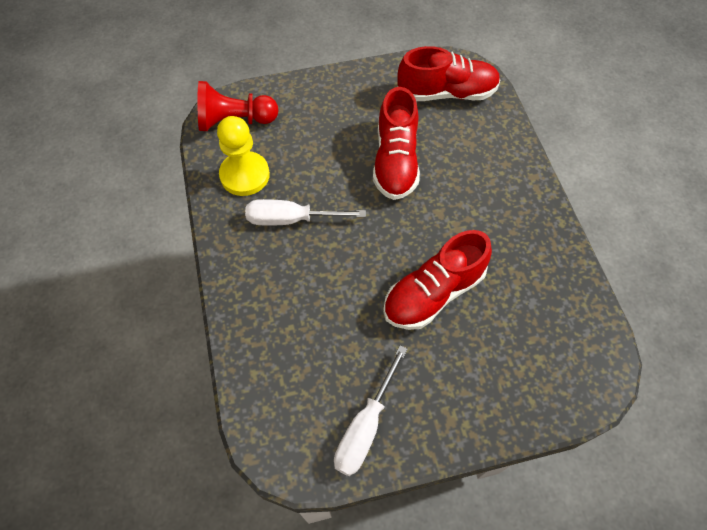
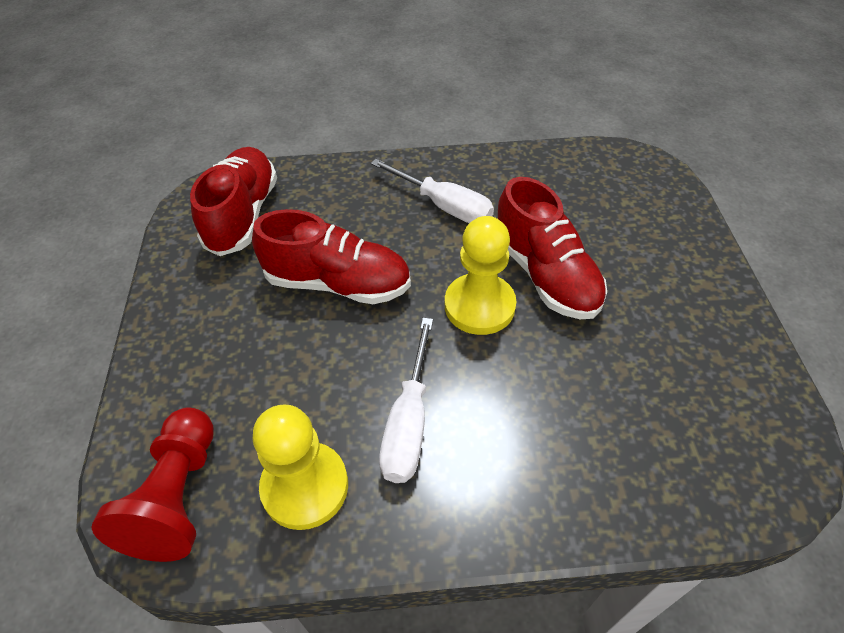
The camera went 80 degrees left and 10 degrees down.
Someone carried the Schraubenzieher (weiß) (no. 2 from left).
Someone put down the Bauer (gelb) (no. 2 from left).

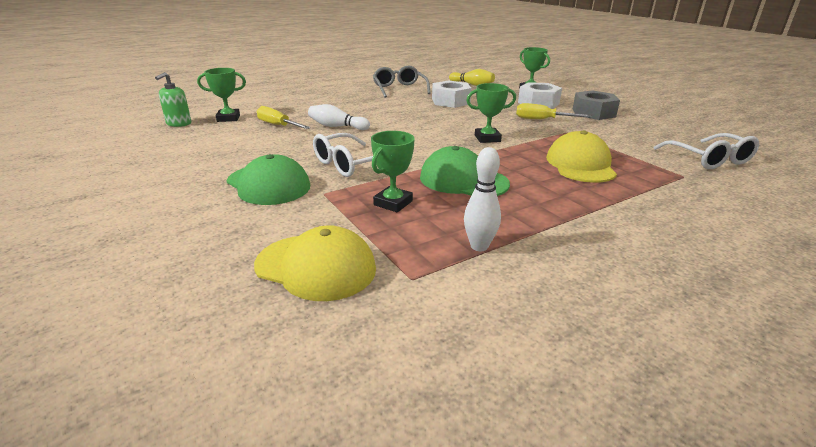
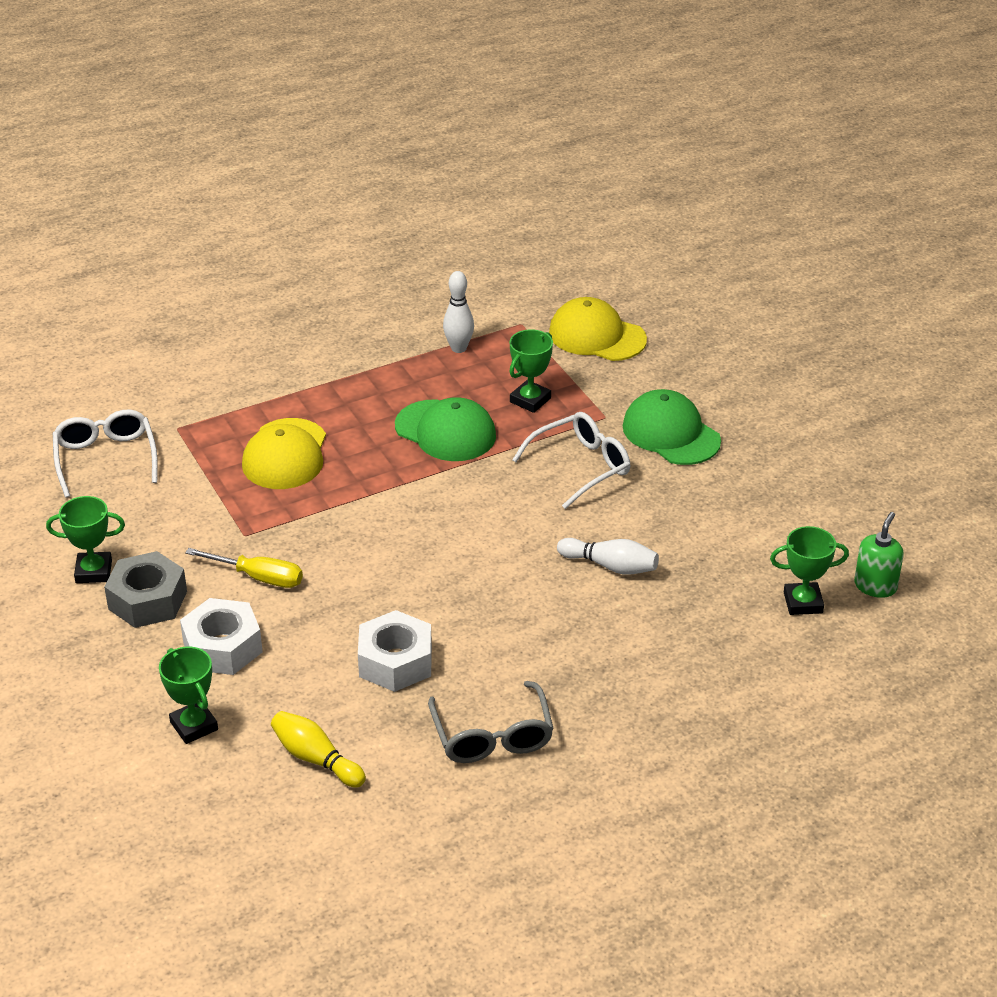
The camera went 175 degrees left and 10 degrees up.
Someone carried the Pokal (grün) (no. 3 from left in the first image).
Someone took away the Schraubenzieher (gelb) (no. 1 from left).

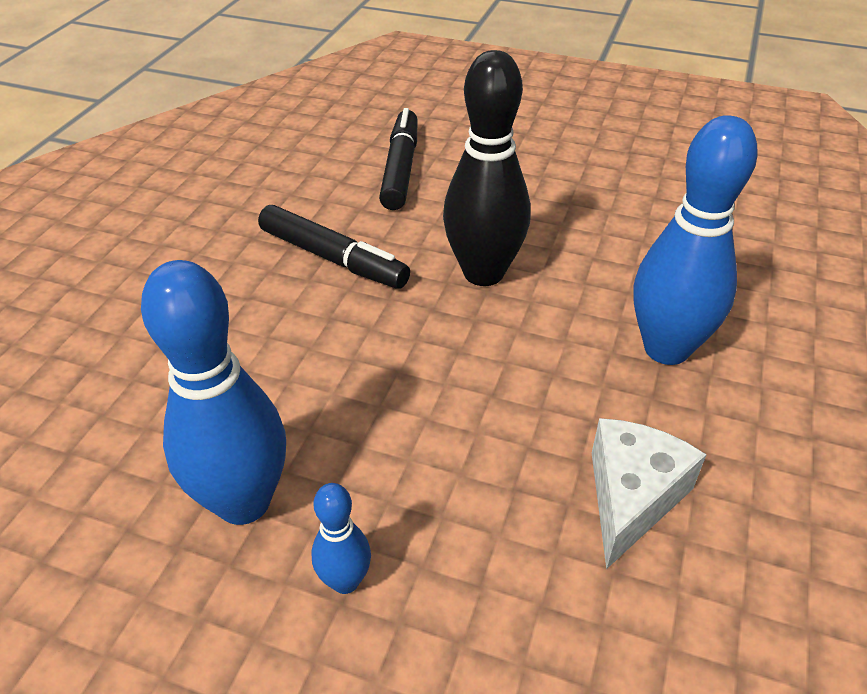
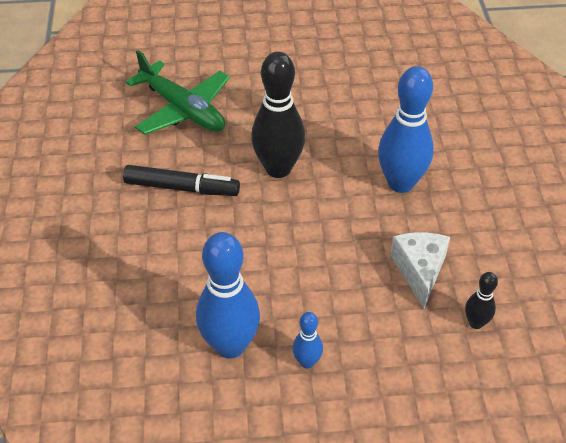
The camera went 25 degrees left and 5 degrees up.
Someone swapped the Filzstift (schwarz) (no. 2 from left) for the Flugzeug (grün).
Someone put down the Bowlingkegel (schwarz) (no. 2 from left).

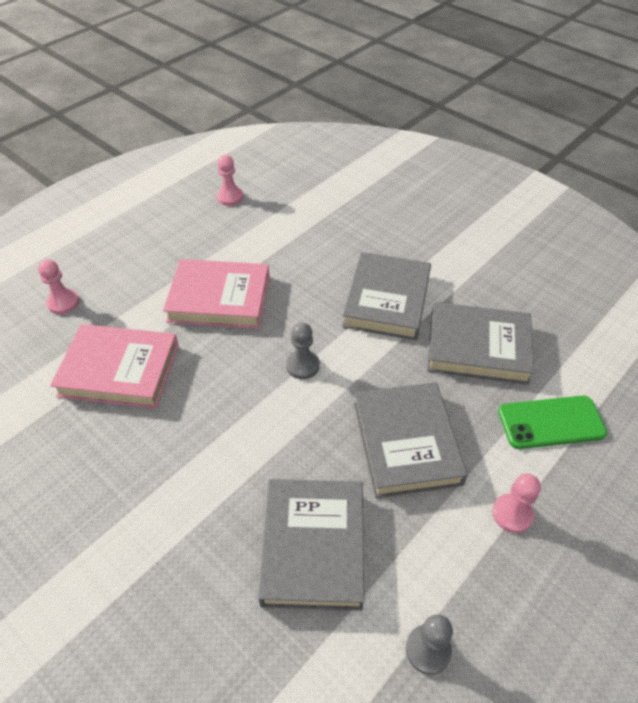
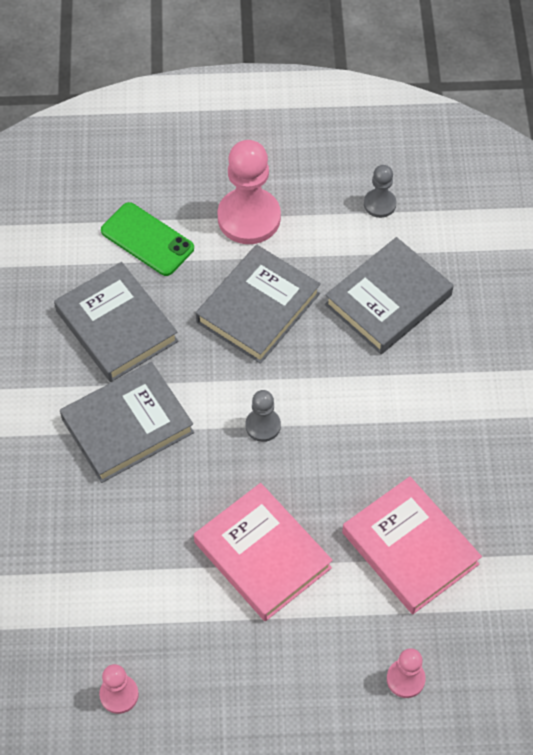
The camera went 135 degrees left and 10 degrees up.
Someone scaled the Bauer (rosa) (no. 3 from left in the first image) by 1.93.

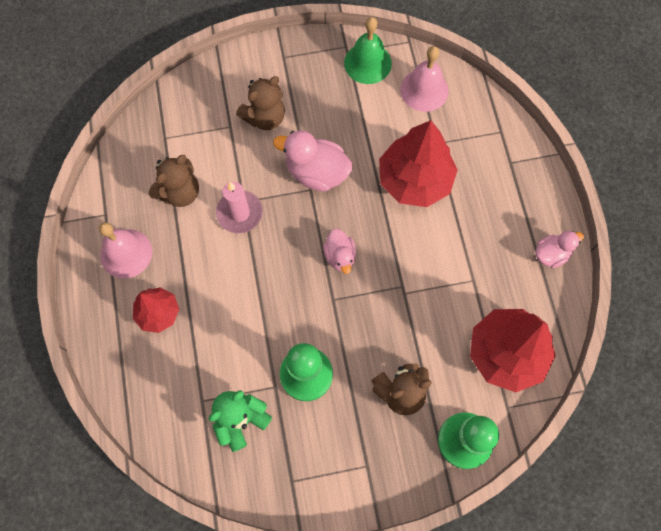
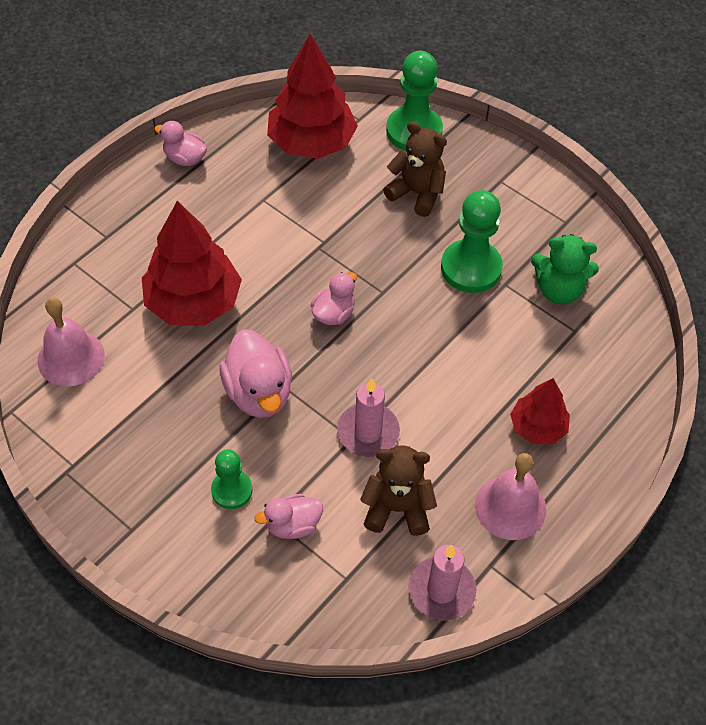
The camera went 130 degrees left and 15 degrees down.
Someone took away the Glocke (grün).
Someone swapped the Teddybär (braun) (no. 2 from left) for the Bauer (grün) (no. 1 from left).
Someone put down the Ente (rosa) (no. 3 from left).
Someone put down the Kerze (rosa) (no. 2 from left).

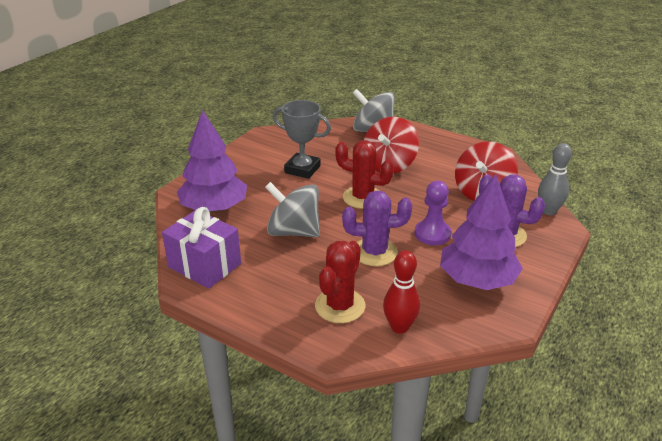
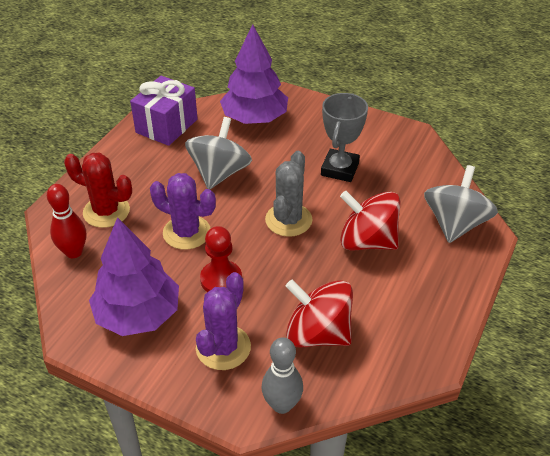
The camera went 85 degrees right and 10 degrees up.
Someone repainted the Kaktus (rot) (no. 2 from left), which became the Kaktus (grau).
Someone repainted the Bauer (lila), which became the Bauer (rot).
Someone rotated the Kaktus (lila) (no. 1 from left) by 60 degrees counterclockwise.

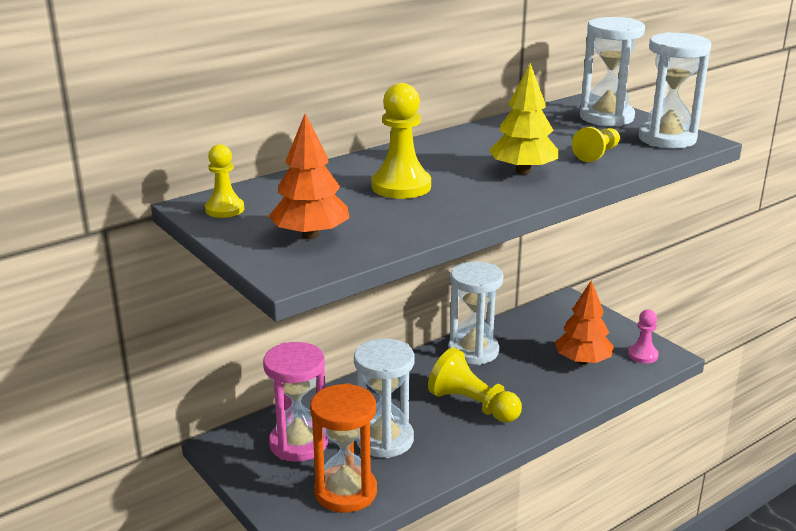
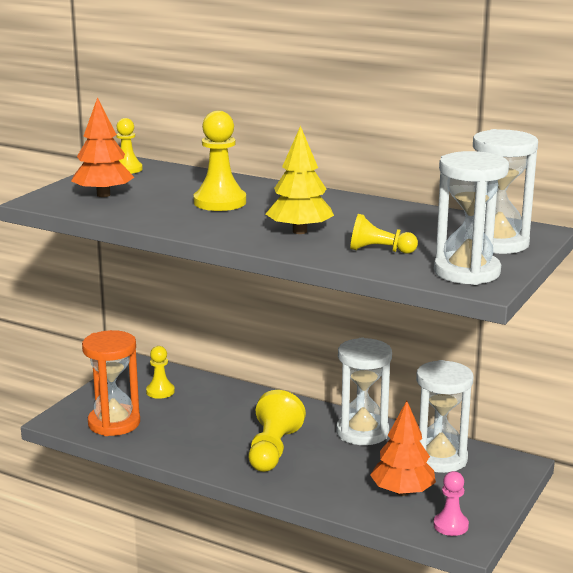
The camera went 65 degrees right and 5 degrees down.
Someone carried the Sanduhr (weiß) (no. 1 from left in the first image).
Someone swapped the Sanduhr (rosa) for the Bauer (gelb) (no. 2 from left).

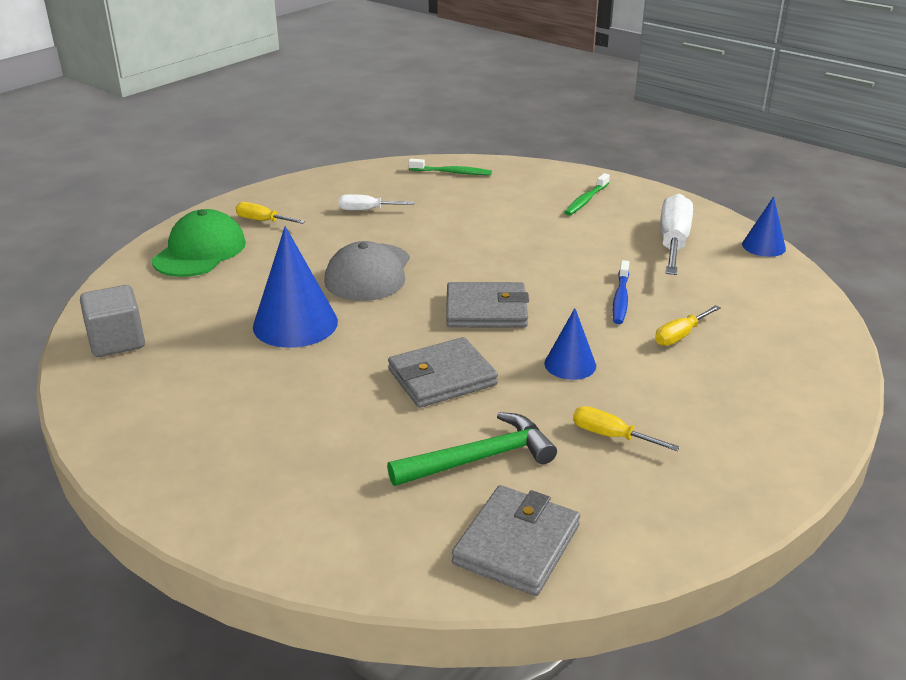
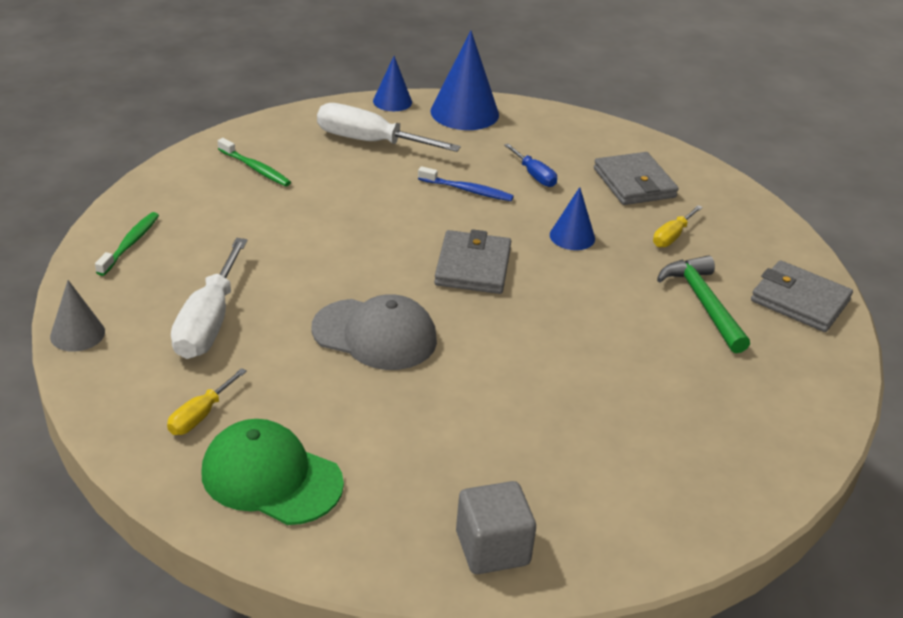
The camera went 85 degrees left and 5 degrees up.
Someone scaled the Schraubenzieher (weiß) (no. 1 from left) by 1.89.
Someone carried the Kegel (blau) (no. 1 from left in the first image).
Someone repainted the Schraubenzieher (gelb) (no. 3 from left), which became the Schraubenzieher (blau).
Someone carried the Geldbörse (grau) (no. 1 from left in the first image).
Someone put down the Kegel (grau).

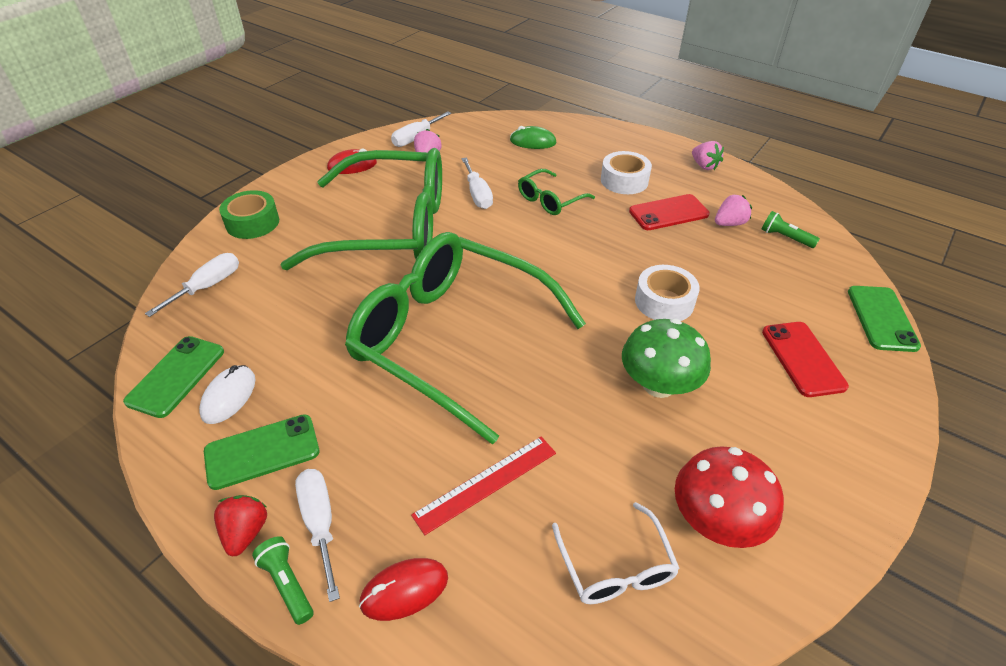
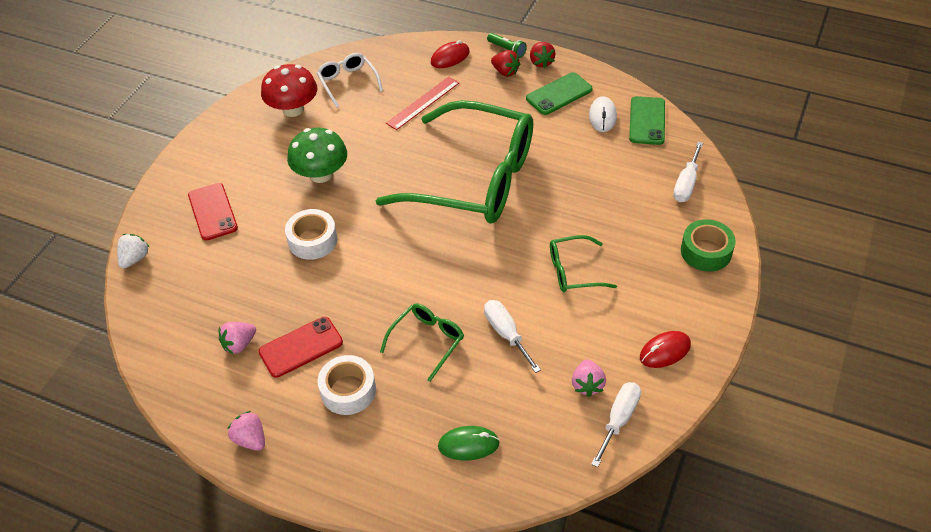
The camera went 170 degrees right and 5 degrees up.
Someone scaled the Brille (grün) (no. 1 from left in the first image) by 0.42.
Someone took away the Taschenlampe (grün) (no. 2 from left).
Someone swapped the Handy (grün) (no. 3 from left) for the Erdbeere (weiß).
Someone swapped the Schraubenzieher (weiß) (no. 2 from left) for the Erdbeere (rot) (no. 1 from left).

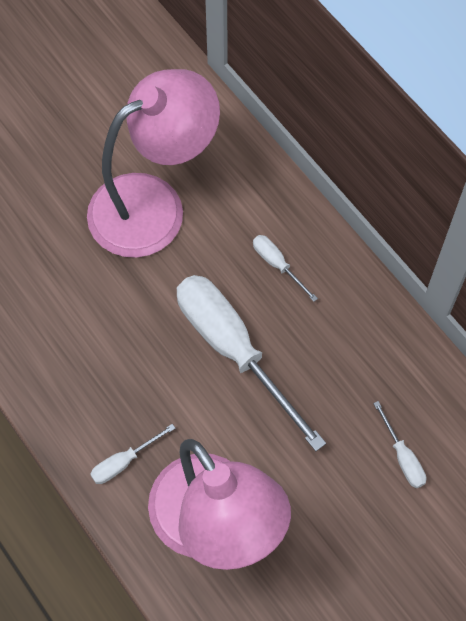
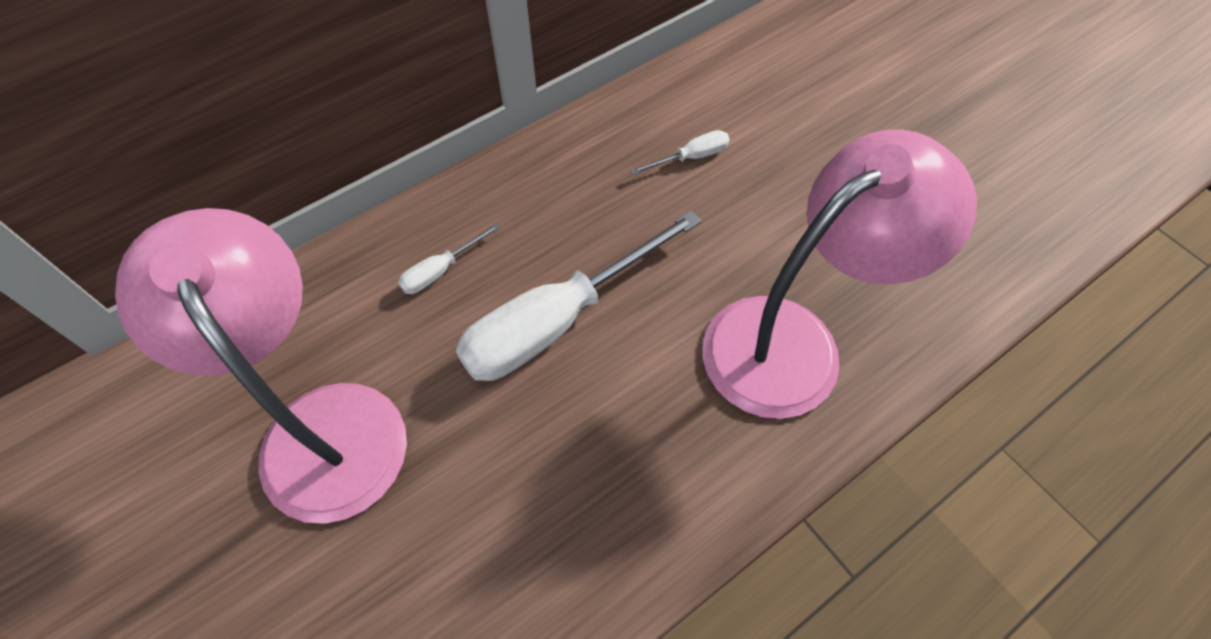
The camera went 90 degrees left and 5 degrees down.
Someone took away the Schraubenzieher (weiß) (no. 1 from left).

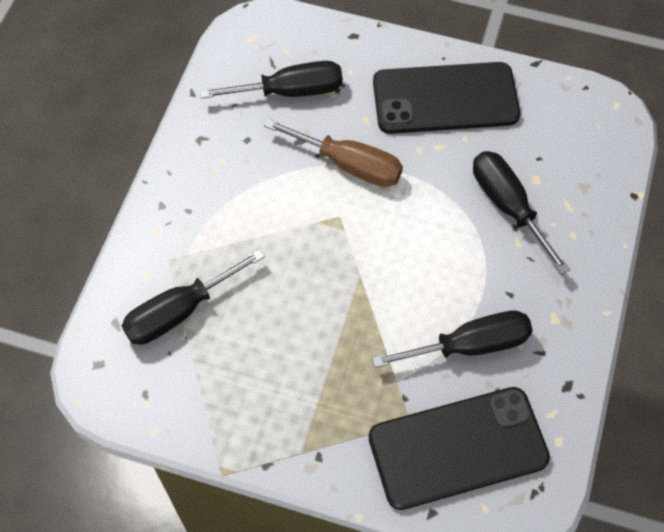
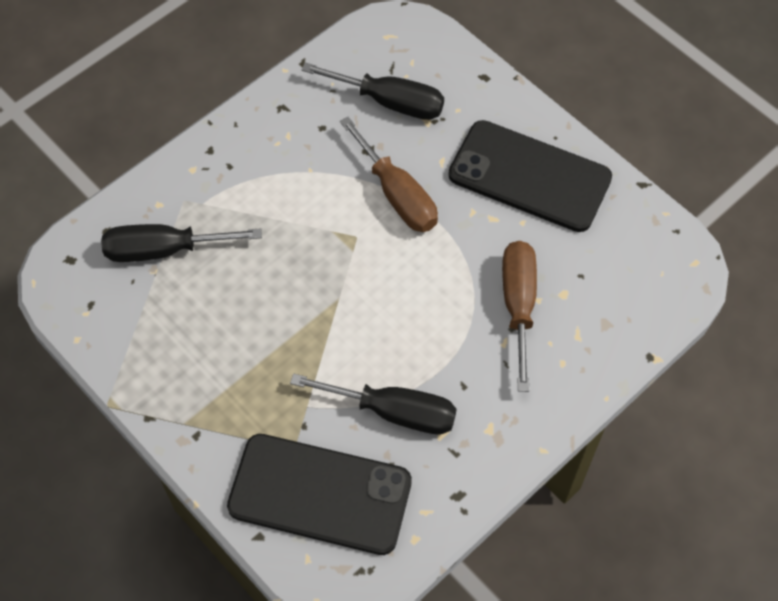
The camera went 30 degrees right and 0 degrees up.
Someone repainted the Schraubenzieher (schwarz) (no. 4 from left), which became the Schraubenzieher (braun) (no. 2 from left).

